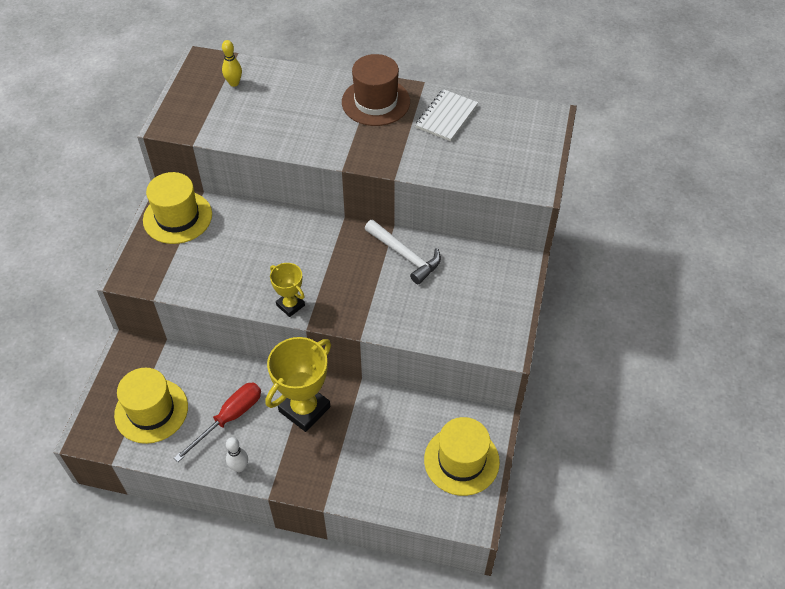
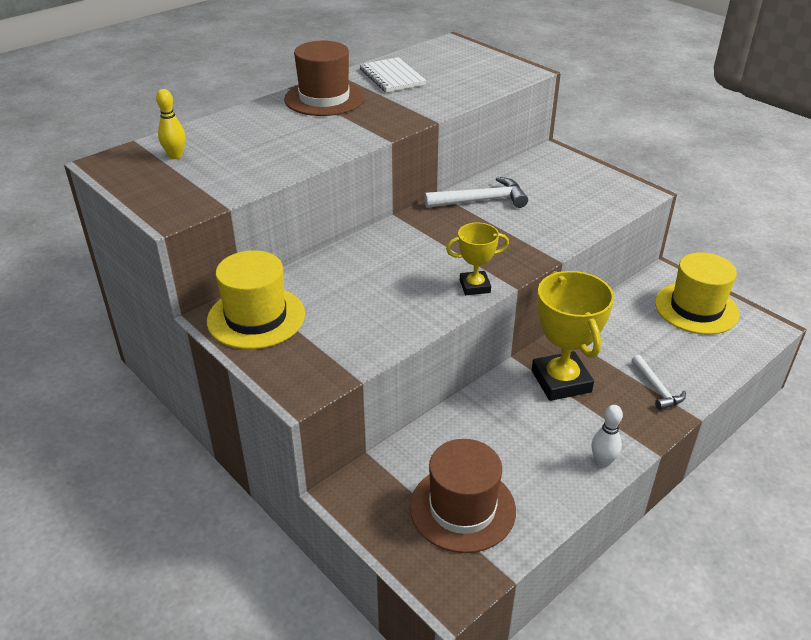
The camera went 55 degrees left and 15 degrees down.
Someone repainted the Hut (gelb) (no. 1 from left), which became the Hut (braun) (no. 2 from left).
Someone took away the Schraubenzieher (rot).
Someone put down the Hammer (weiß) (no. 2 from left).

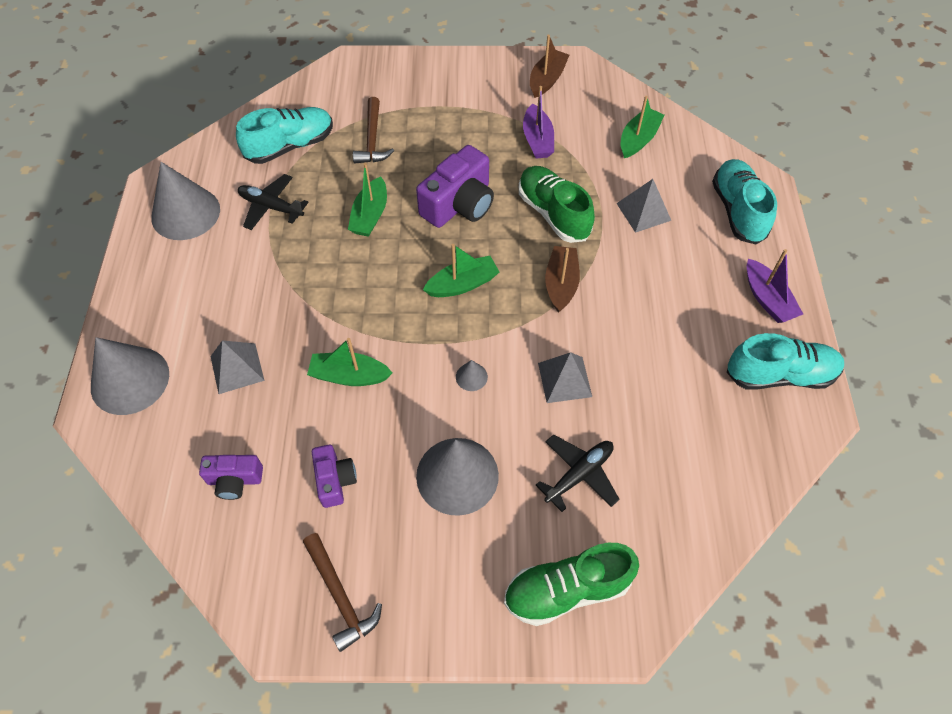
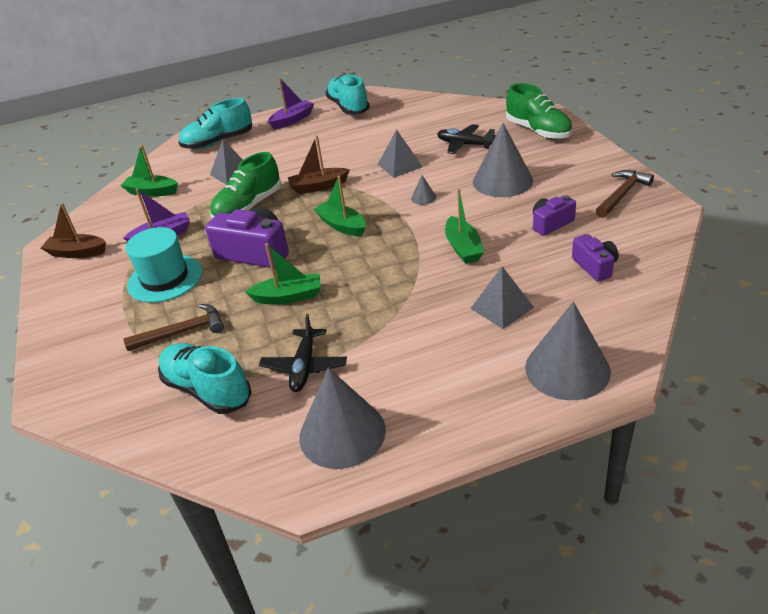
The camera went 105 degrees left and 20 degrees down.
Someone put down the Hut (türkis).

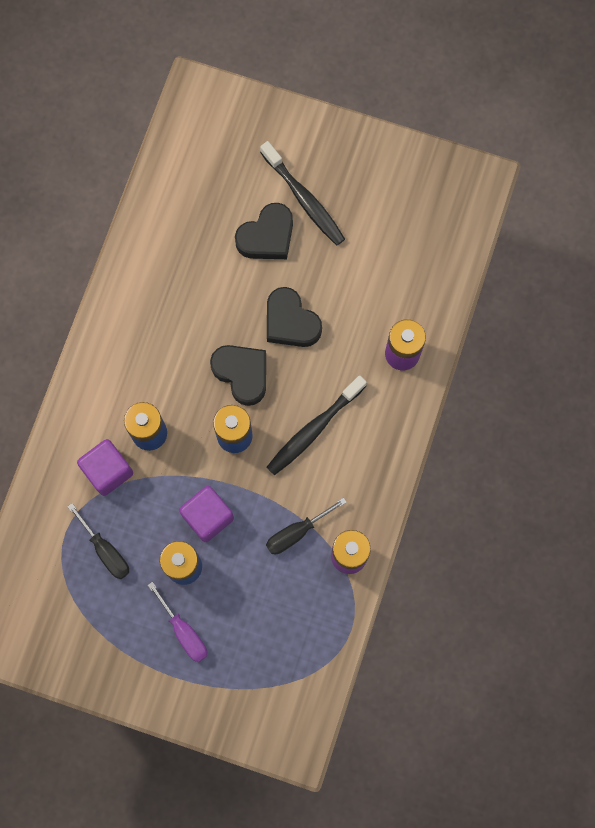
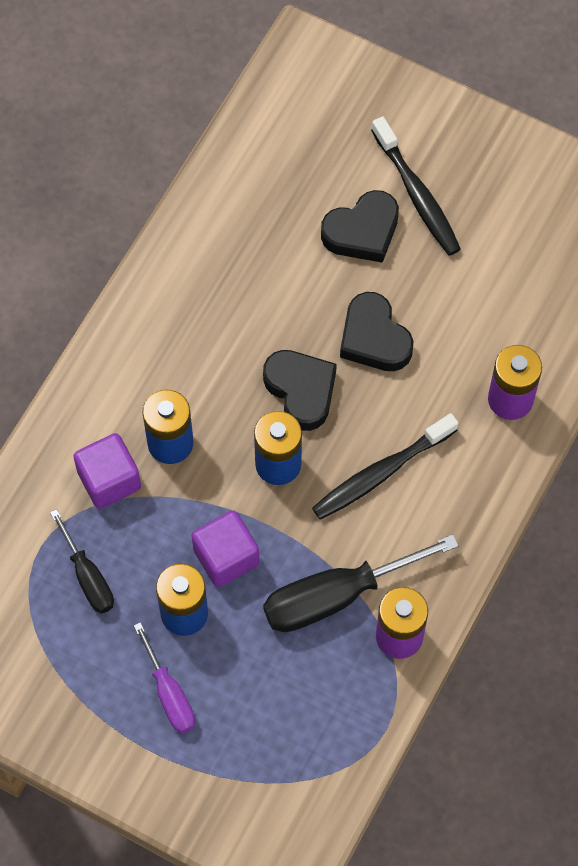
The camera went 10 degrees right and 10 degrees down.
Someone scaled the Schraubenzieher (schwarz) (no. 2 from left) by 1.72.

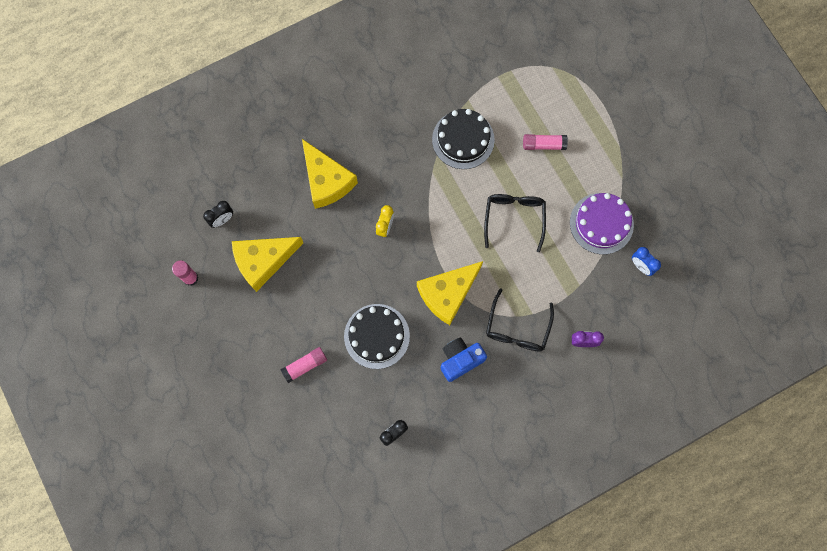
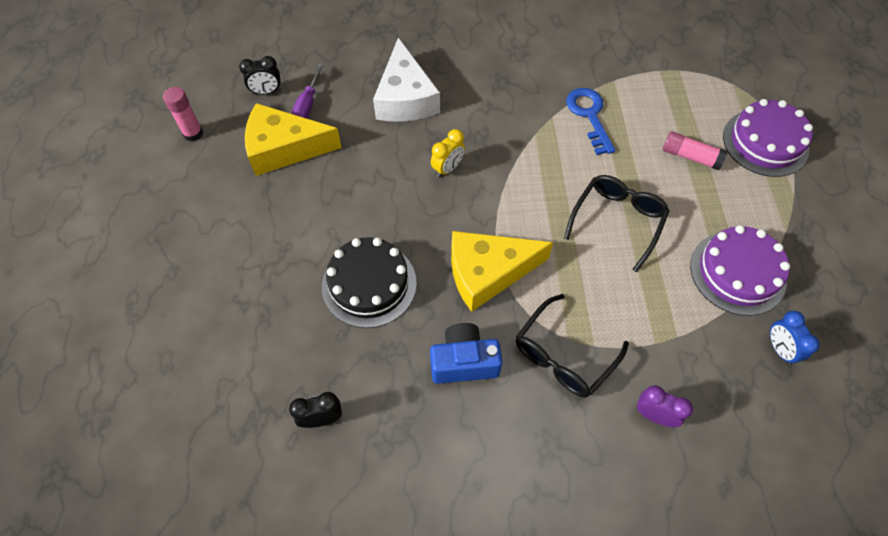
The camera went 25 degrees right and 15 degrees down.
Someone swapped the Kuchen (schwarz) (no. 2 from left) for the Schlüssel (blau).
Someone repainted the Käse (gelb) (no. 2 from left), which became the Käse (weiß).
Someone took away the Klebestift (rosa) (no. 2 from left).
Someone put down the Schraubenzieher (lila).
Someone put down the Kuchen (lila) (no. 2 from left).

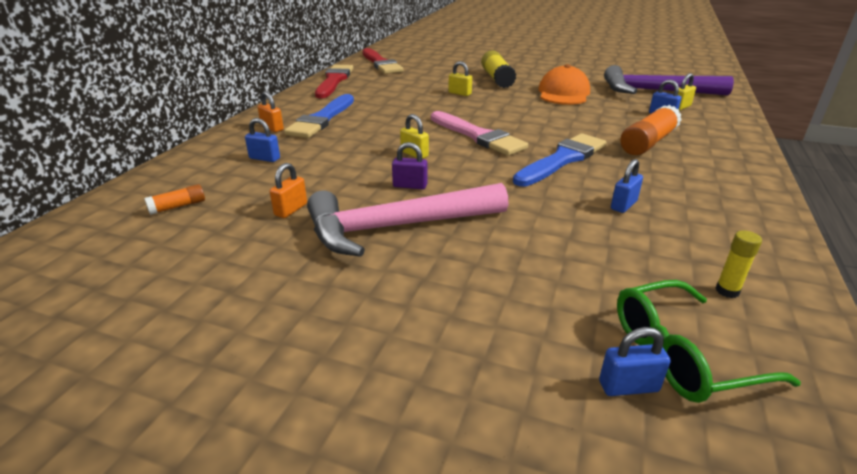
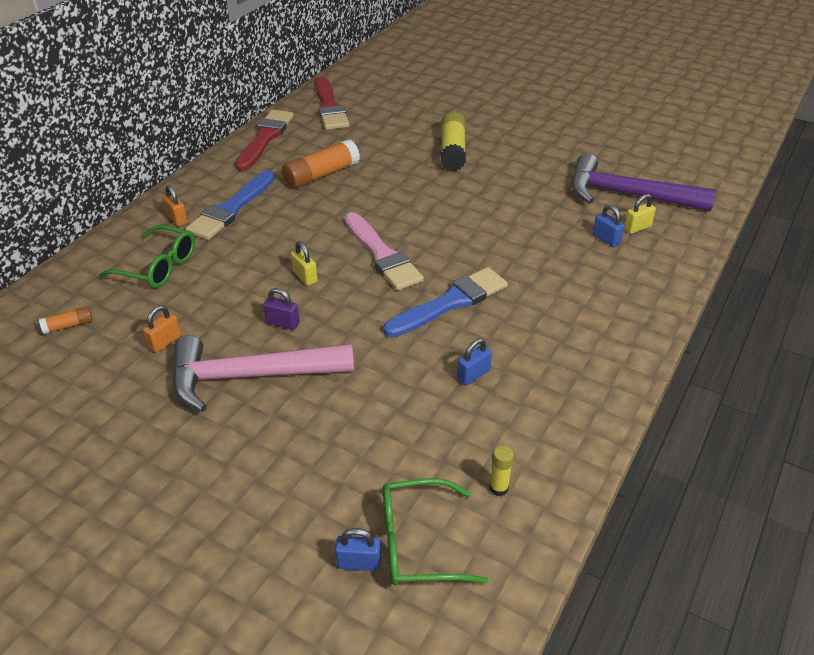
The camera went 10 degrees right and 10 degrees up.
Someone took away the Vorhängeschloss (gelb) (no. 2 from left).
Someone took away the Kappe (orange).
Someone carried the Klebestift (orange) (no. 2 from left).
Someone swapped the Vorhängeschloss (blau) (no. 1 from left) for the Brille (grün) (no. 1 from left).

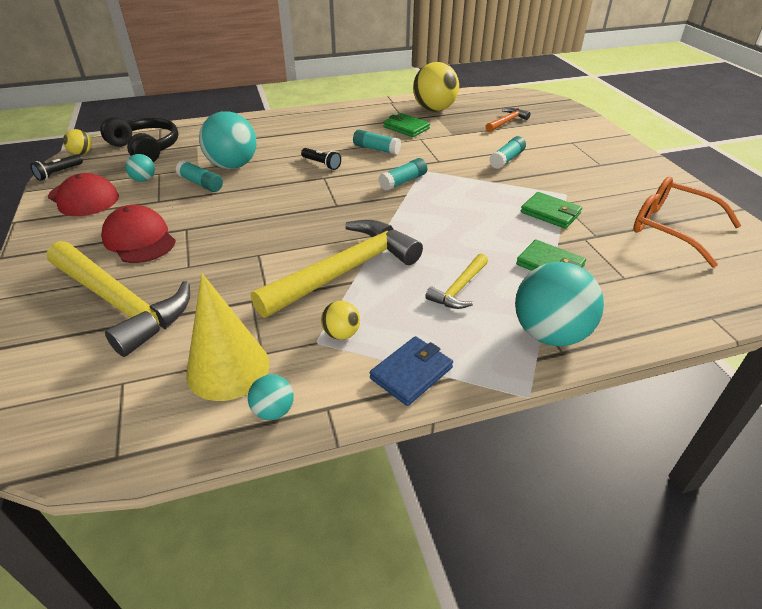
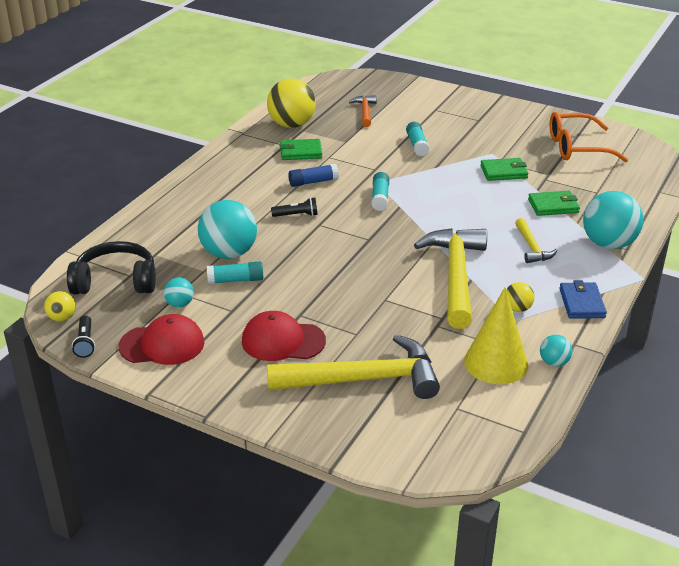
The camera went 45 degrees left and 5 degrees down.
Someone repainted the Klebestift (türkis) (no. 2 from left), which became the Klebestift (blau).

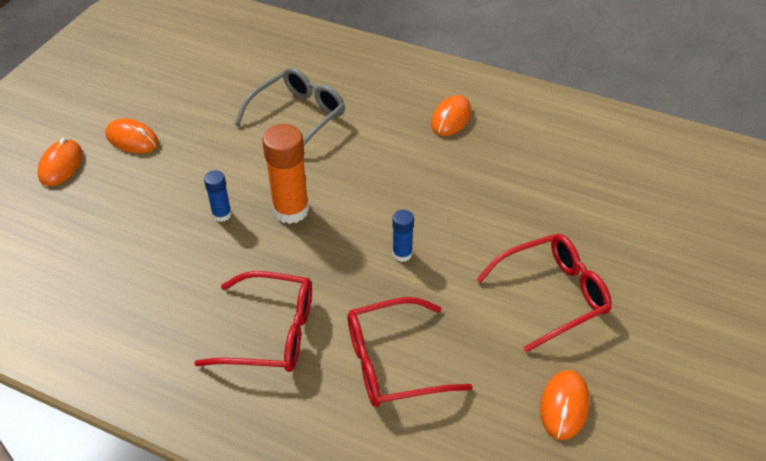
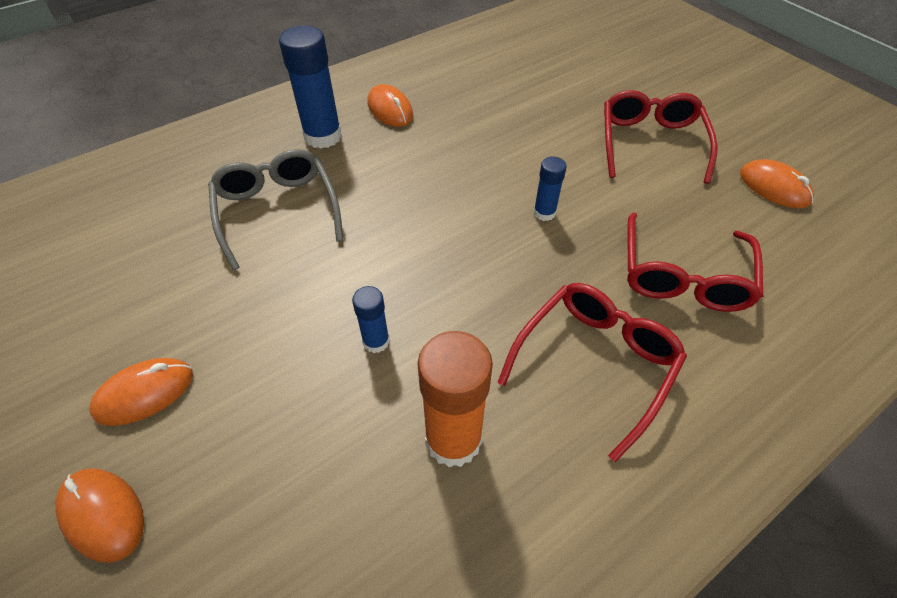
The camera went 60 degrees left and 5 degrees up.
Someone carried the Klebestift (orange).
Someone put down the Klebestift (blau) (no. 1 from left).

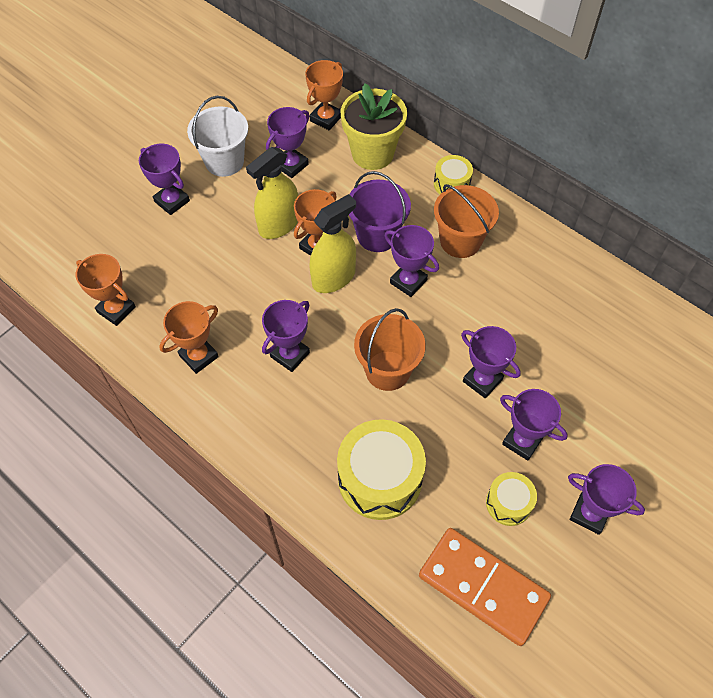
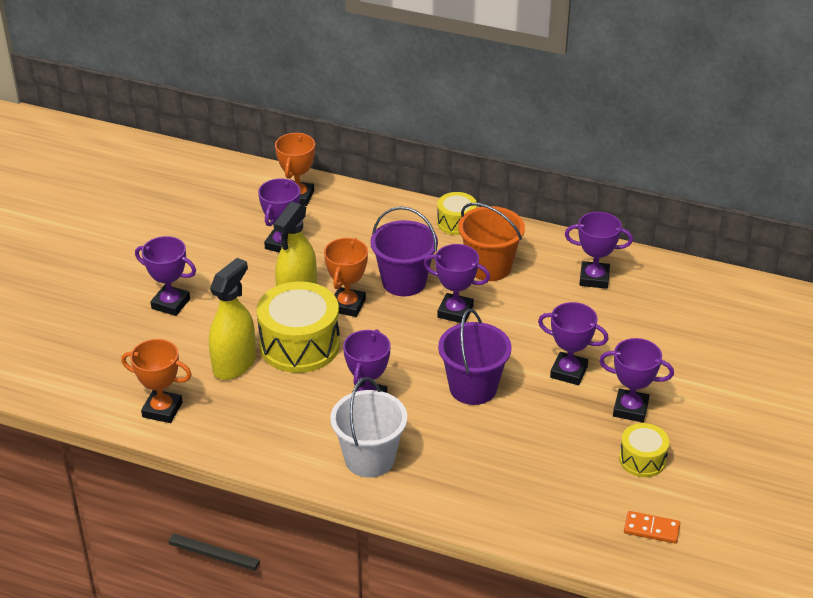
The camera went 20 degrees left and 20 degrees down.
Someone took away the Blumentopf (gelb).
Someone carried the Eimer (weiß).
Someone carried the Sprühflasche (gelb) (no. 2 from left in the first image).
Someone took away the Pokal (orange) (no. 2 from left).
Someone repainted the Eimer (orange) (no. 1 from left), which became the Eimer (lila) (no. 2 from left).
Someone carried the Trommel (gelb) (no. 1 from left).
Someone carried the Pokal (lila) (no. 7 from left in the first image).
Someone scaled the Dominostein (orange) by 0.44.

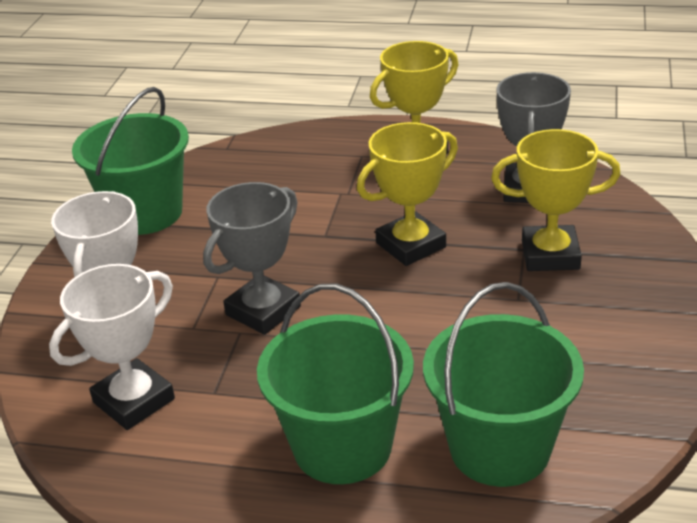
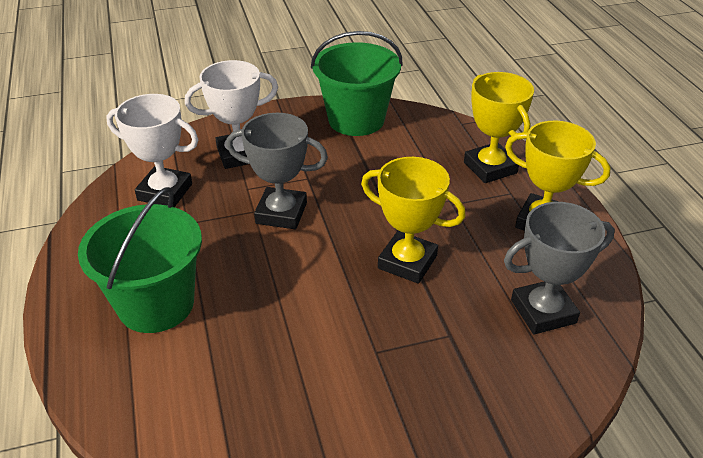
The camera went 60 degrees right and 5 degrees up.
Someone carried the Pokal (gelb) (no. 3 from left in the first image).
Someone took away the Eimer (grün) (no. 3 from left).

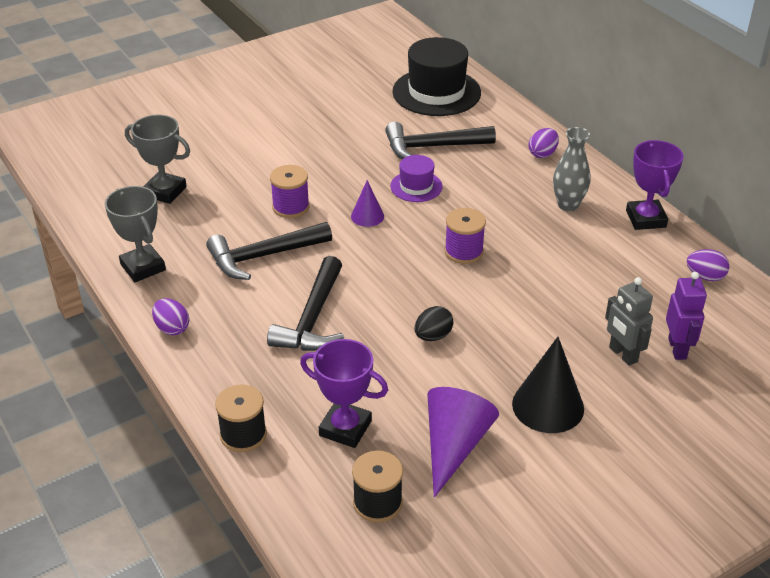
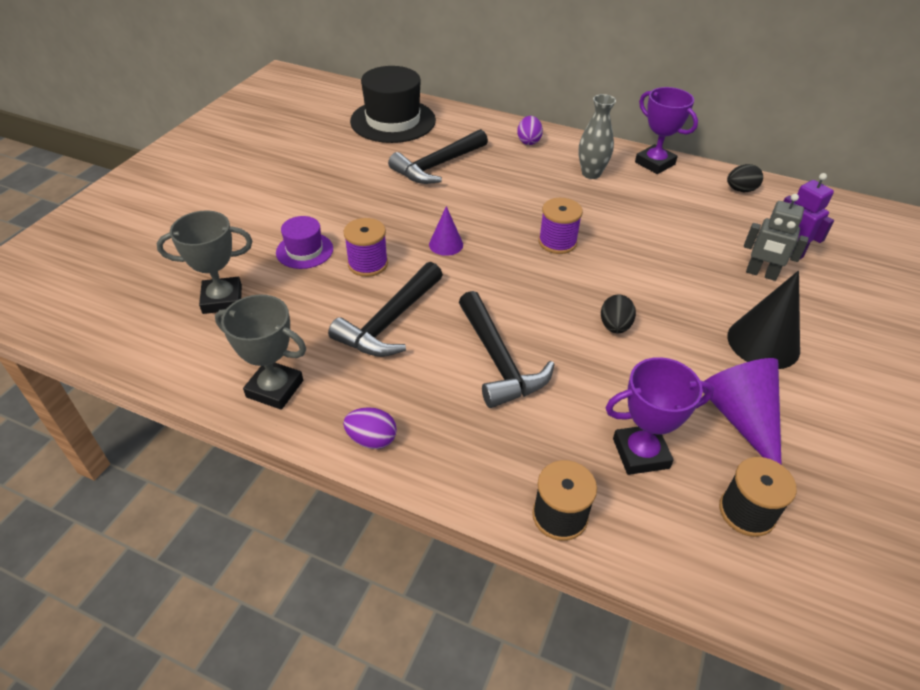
The camera went 35 degrees left and 5 degrees up.
Someone carried the Hut (lila).
Someone repainted the Ei (lila) (no. 3 from left), which became the Ei (schwarz) (no. 2 from left).

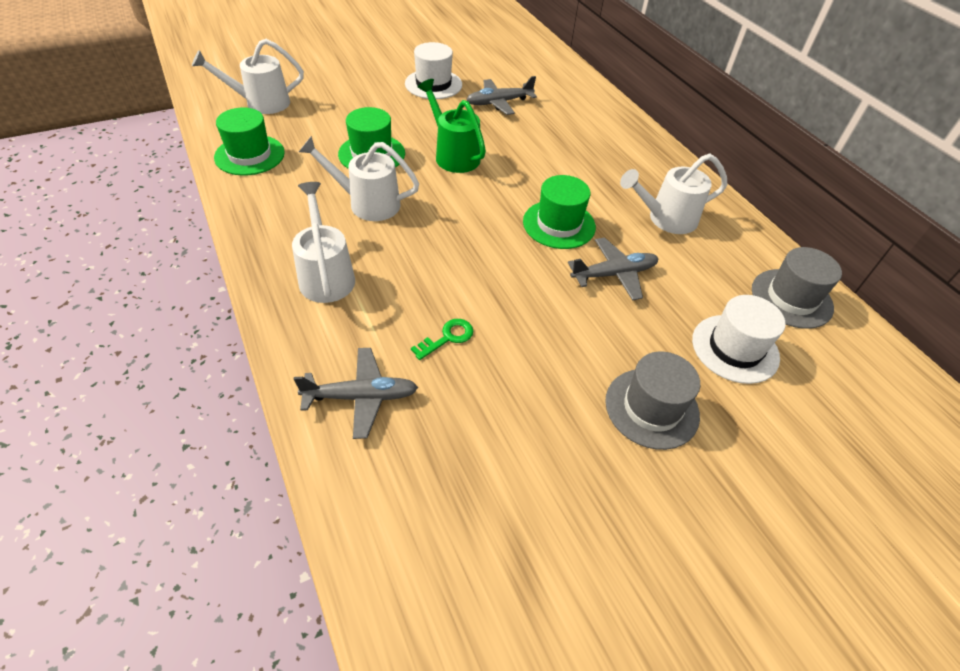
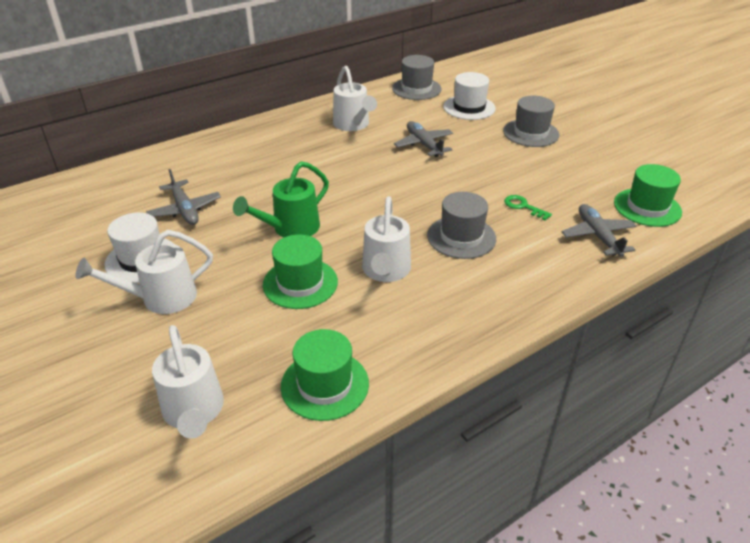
The camera went 95 degrees left and 10 degrees down.
Someone carried the Hut (grün) (no. 3 from left).
Someone carried the Gießkanne (weiß) (no. 2 from left in the first image).
Someone put down the Hut (grau) (no. 2 from left).

